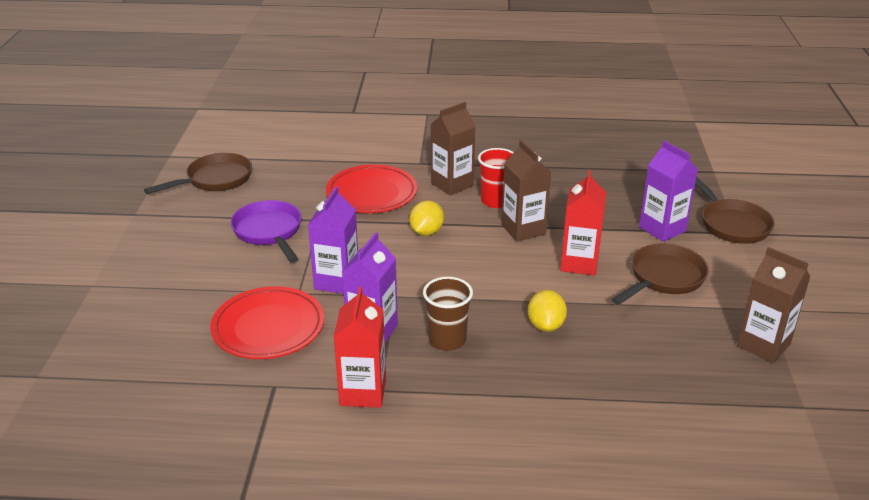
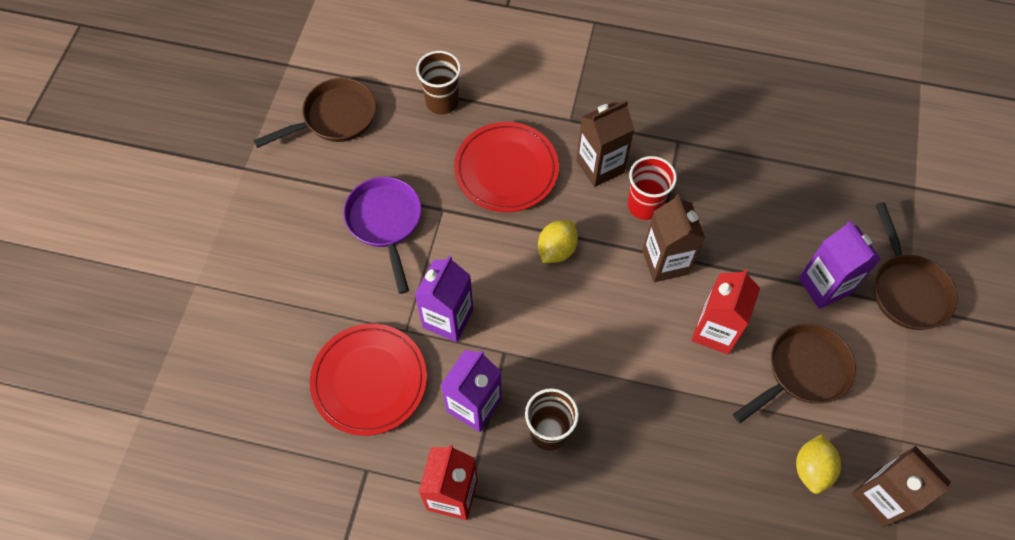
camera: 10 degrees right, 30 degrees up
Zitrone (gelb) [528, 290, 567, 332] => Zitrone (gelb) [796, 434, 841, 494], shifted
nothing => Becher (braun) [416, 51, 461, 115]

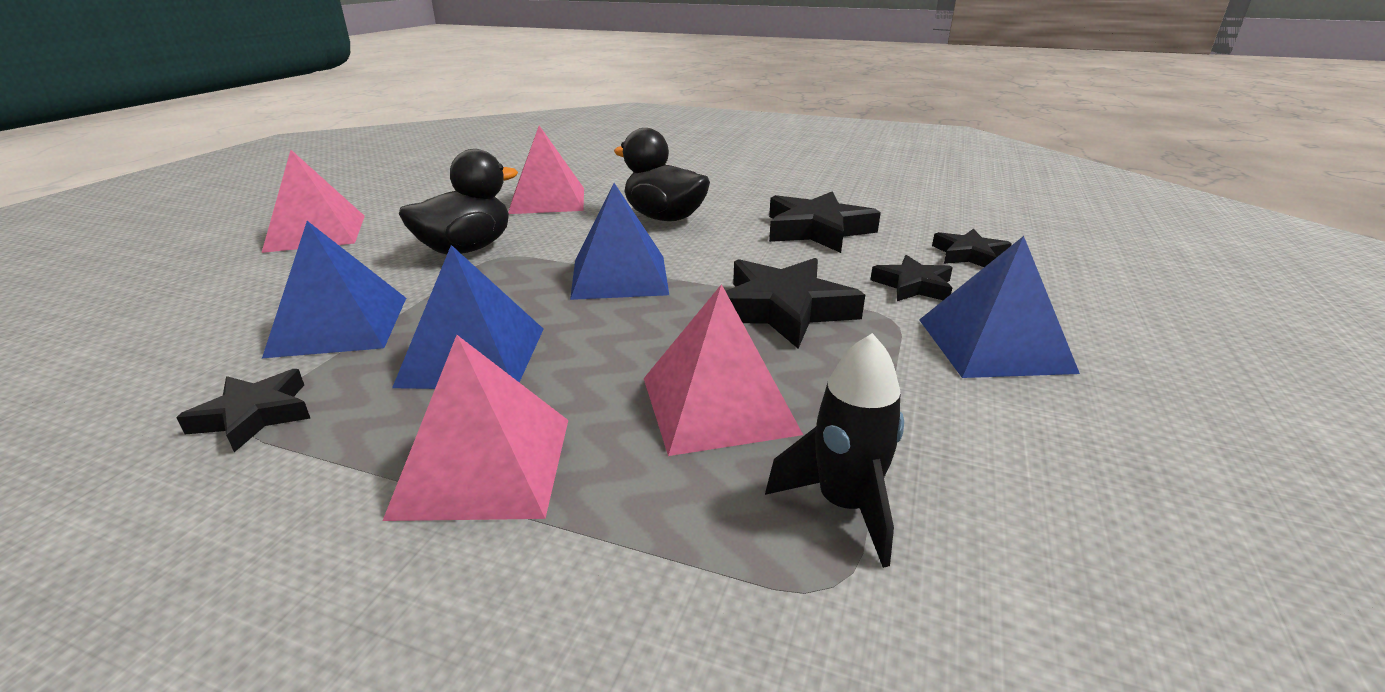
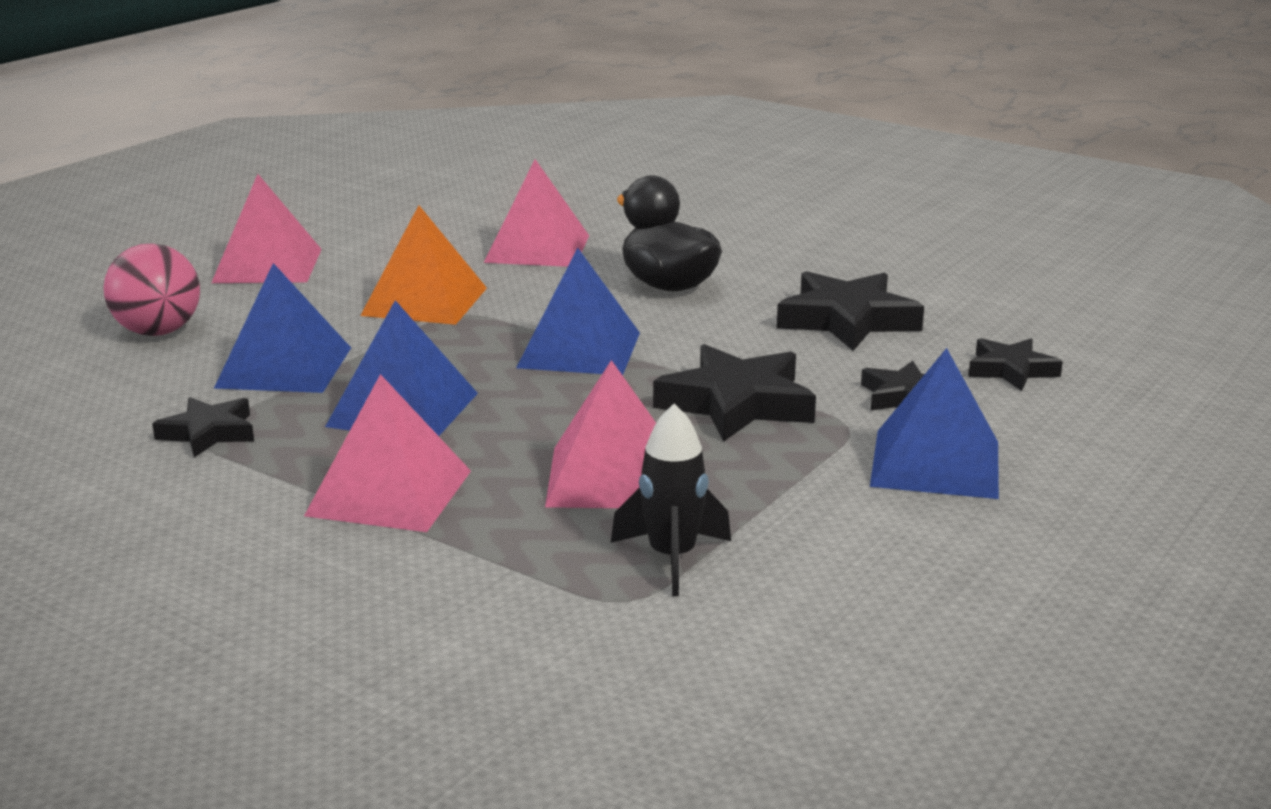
camera: 15 degrees right, 5 degrees down
Ente (schwarz) [399, 149, 518, 254] => Pyramide (orange) [360, 205, 487, 325]
nothing => Ball (rosa) [104, 243, 200, 336]

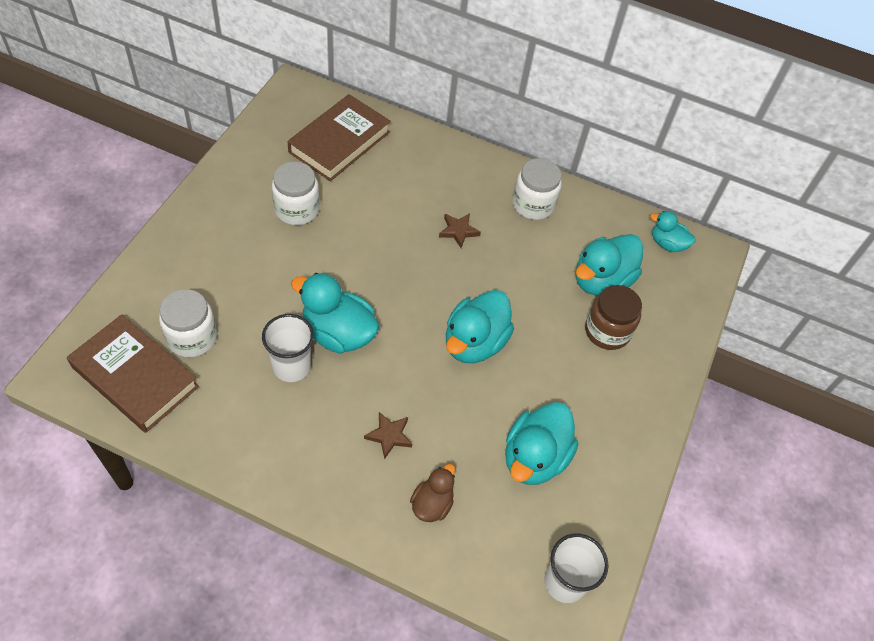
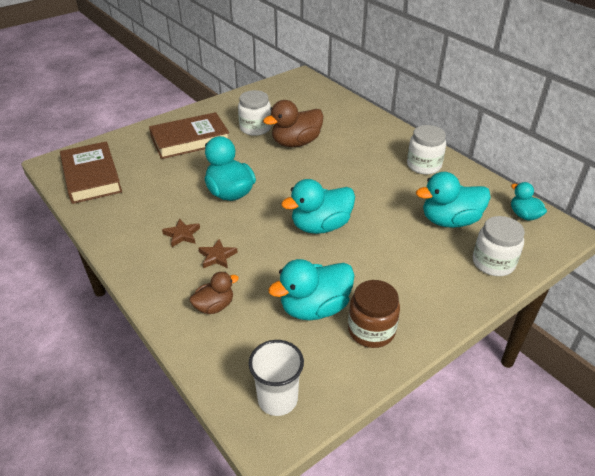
camera: 35 degrees right, 15 degrees down
Buch (braun) [287, 94, 391, 181] => Buch (braun) [149, 112, 229, 159], shifted
Stern (braun) [439, 213, 481, 248] => Stern (braun) [162, 219, 200, 247], shifted
Einmachglas (braun) [585, 285, 642, 350] => Einmachglas (braun) [348, 280, 400, 348], shifted
Einmachglas (weiß) [159, 289, 217, 357] => Einmachglas (weiß) [473, 216, 525, 276], shifted
Becher (weiß) [262, 314, 314, 382] => nothing
nothing => Ente (braun) [263, 100, 324, 147]

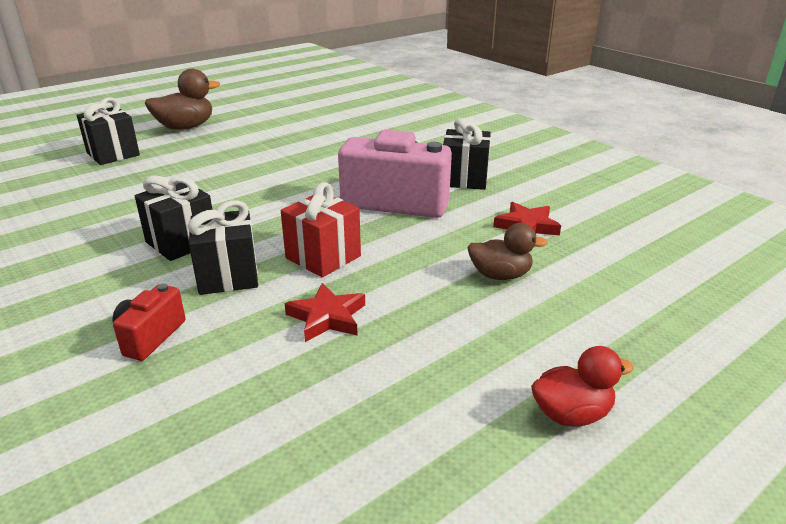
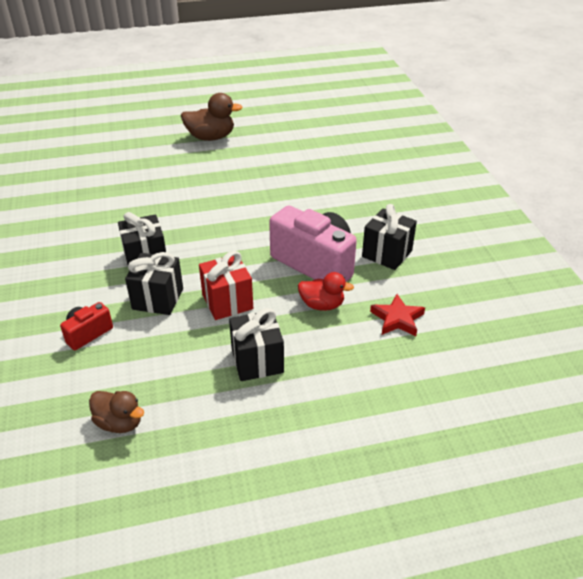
camera: 25 degrees right, 10 degrees up
Geschenk (schwarz) [77, 98, 140, 165] => Geschenk (schwarz) [229, 308, 284, 381], shifted
Ente (braun) [467, 223, 548, 280] => Ente (braun) [89, 391, 144, 433], shifted
Stern (rot) [284, 283, 365, 342] => nothing
Ente (rot) [531, 346, 634, 427] => Ente (rot) [298, 272, 354, 311], shifted

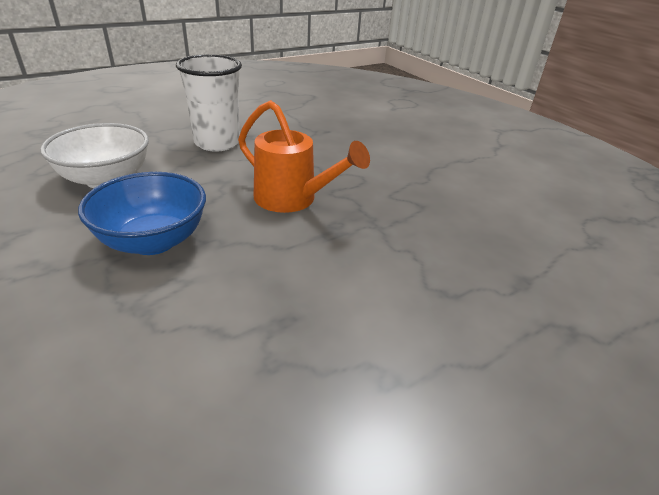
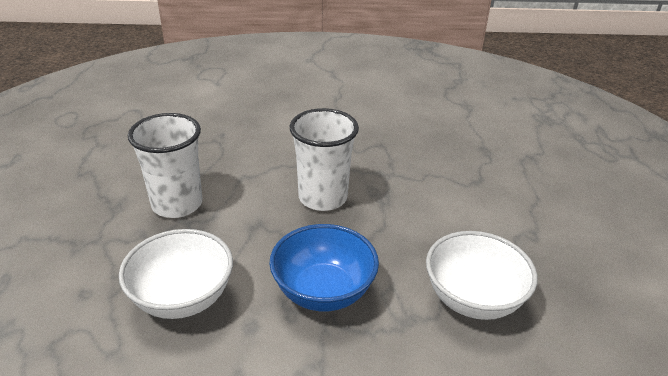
camera: 55 degrees left, 0 degrees up
Gießkanne (orange) [238, 100, 370, 213] => Becher (weiß) [290, 108, 359, 211]
nothing => Schüssel (weiß) [426, 231, 538, 320]

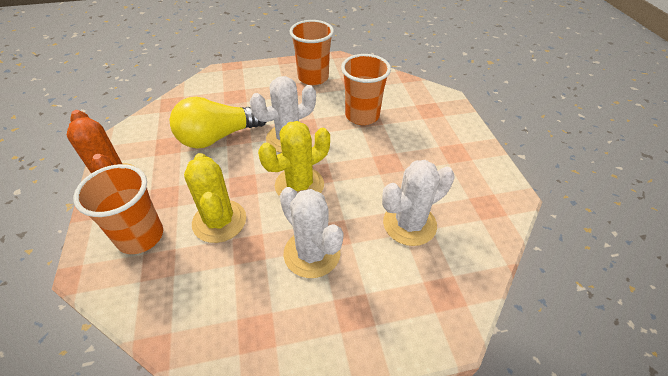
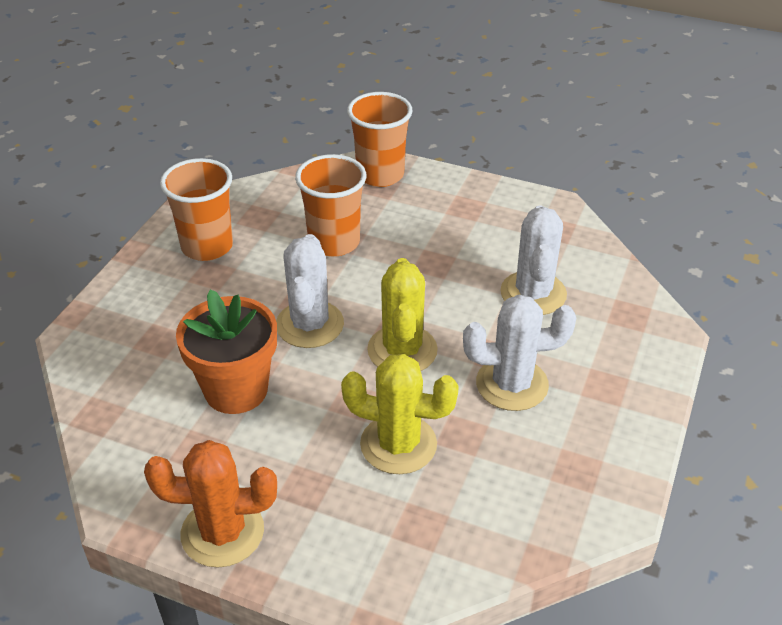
camera: 55 degrees left, 5 degrees down
Glühbirne (gelb) [170, 97, 266, 149] => Blumentopf (orange) [176, 289, 277, 414]
Becher (orange) [73, 164, 163, 254] => Becher (orange) [347, 92, 413, 187], shifted

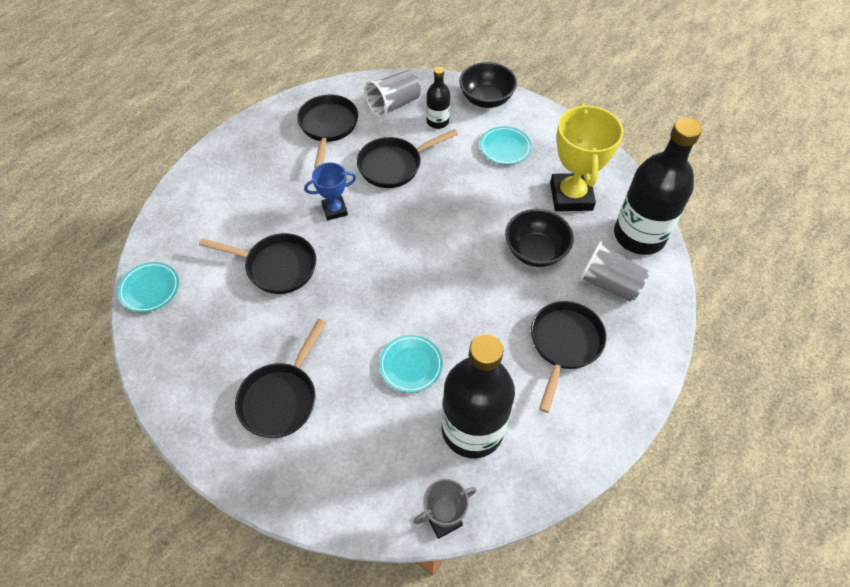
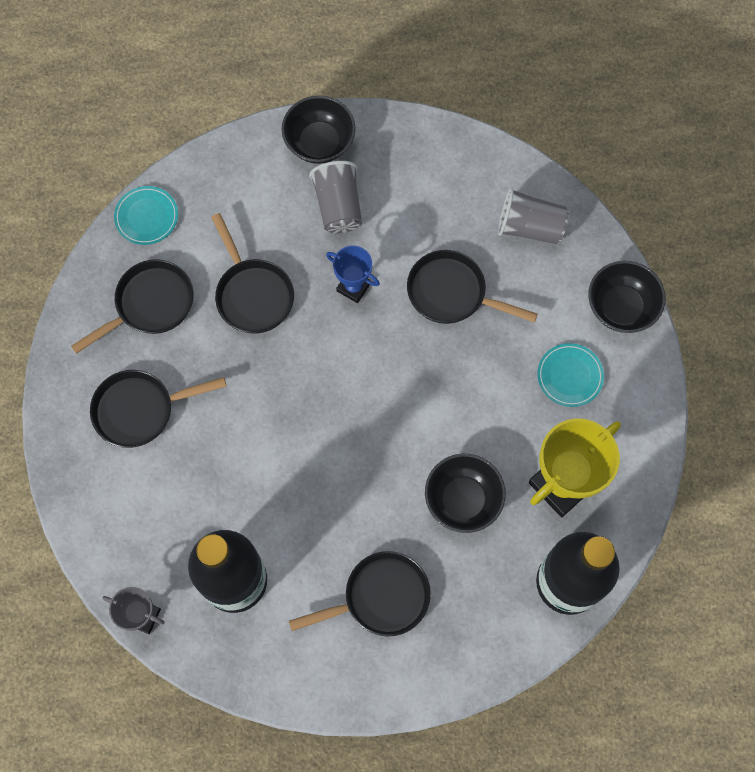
camera: 50 degrees right, 15 degrees up
Flasche (schwarz) [426, 67, 450, 129] => nothing
Pfanne (schwarz) [297, 95, 358, 168] => Pfanne (schwarz) [71, 259, 194, 354], shifted
Becher (grau) [579, 241, 649, 302] => Becher (grau) [309, 161, 362, 233], shifted
Teller (türkis) [379, 335, 443, 393] => nothing
nothing => Schüssel (schwarz) [281, 96, 355, 164]

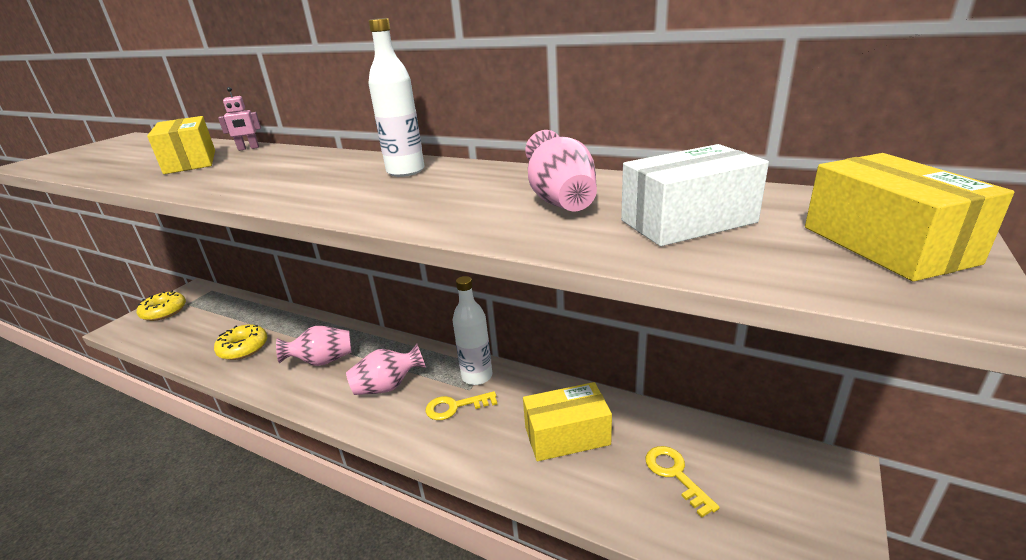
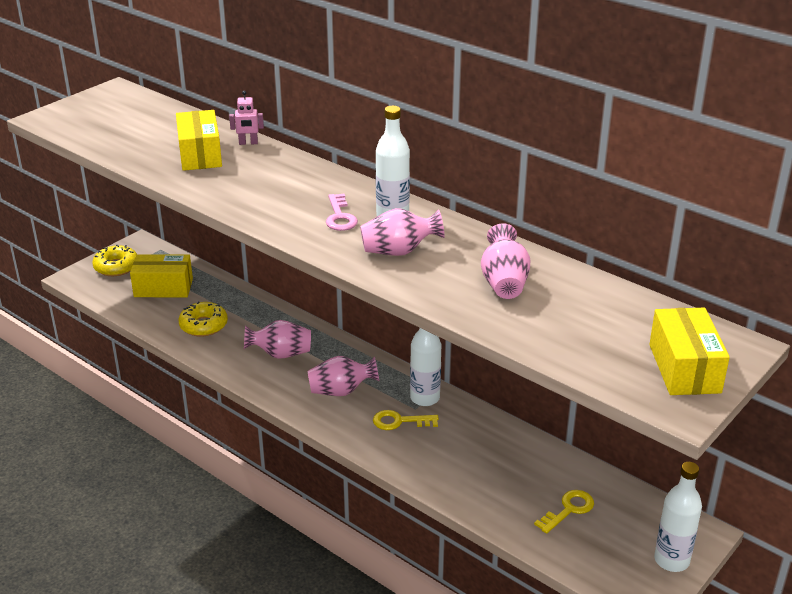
camera: 10 degrees right, 5 degrees up
Schachtel (weiß) [621, 144, 769, 246] => nothing
Schachtel (gelb) [523, 382, 612, 461] => Schachtel (gelb) [130, 254, 193, 297], shifted
Schlüssel (gelb) [646, 446, 720, 517] => Schlüssel (gelb) [534, 490, 594, 534], 60 degrees clockwise
nothing => Schlüssel (rosa) [326, 194, 358, 231]
nothing => Vase (rosa) [360, 208, 445, 256]
nothing => Flasche (weiß) [654, 462, 702, 572]

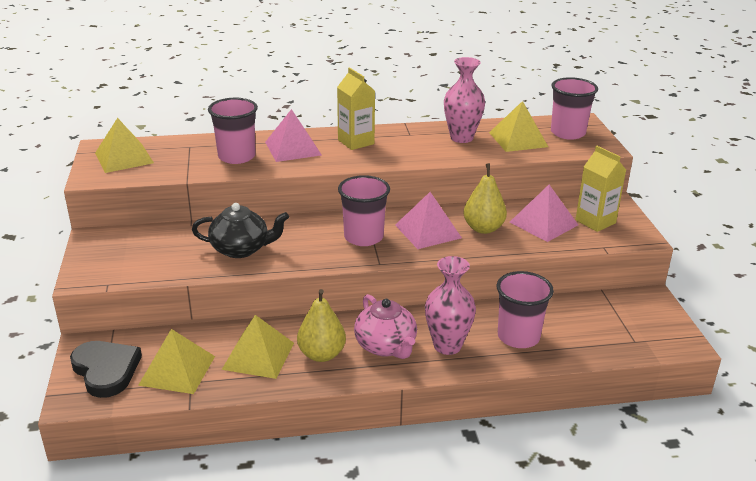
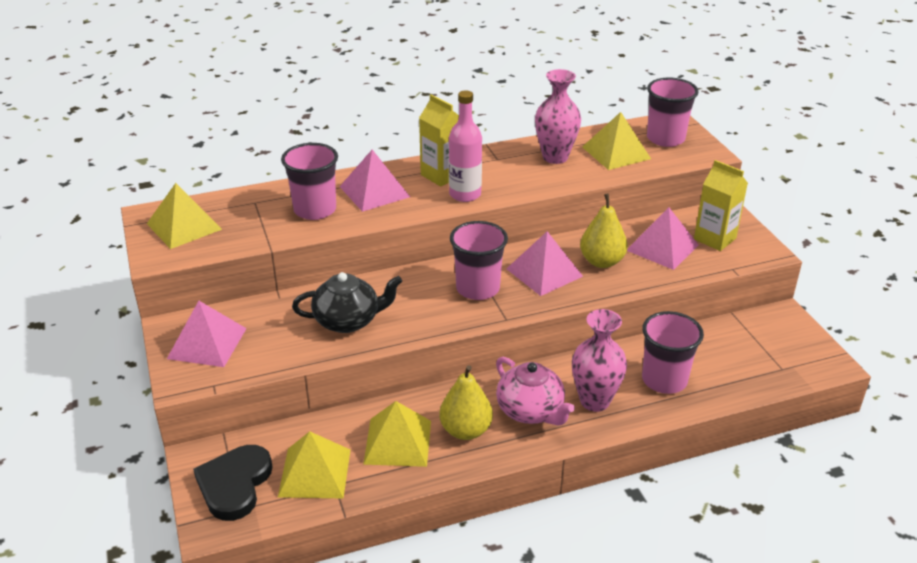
camera: 10 degrees left, 5 degrees up
Herz (schwarz) [70, 341, 142, 398] => Herz (schwarz) [193, 445, 272, 521], 120 degrees counterclockwise
nothing => Flasche (rosa) [449, 90, 482, 202]
nothing => Pyramide (rosa) [167, 301, 247, 367]

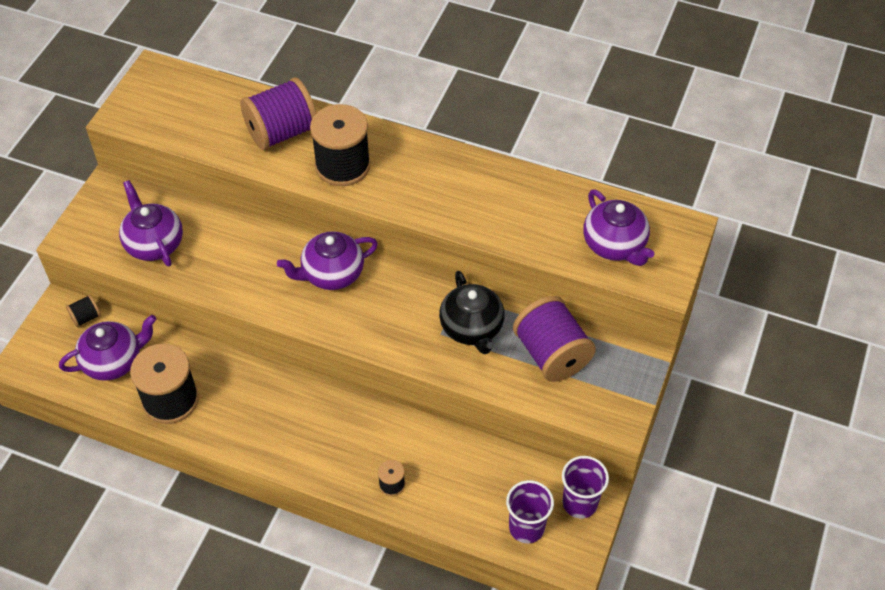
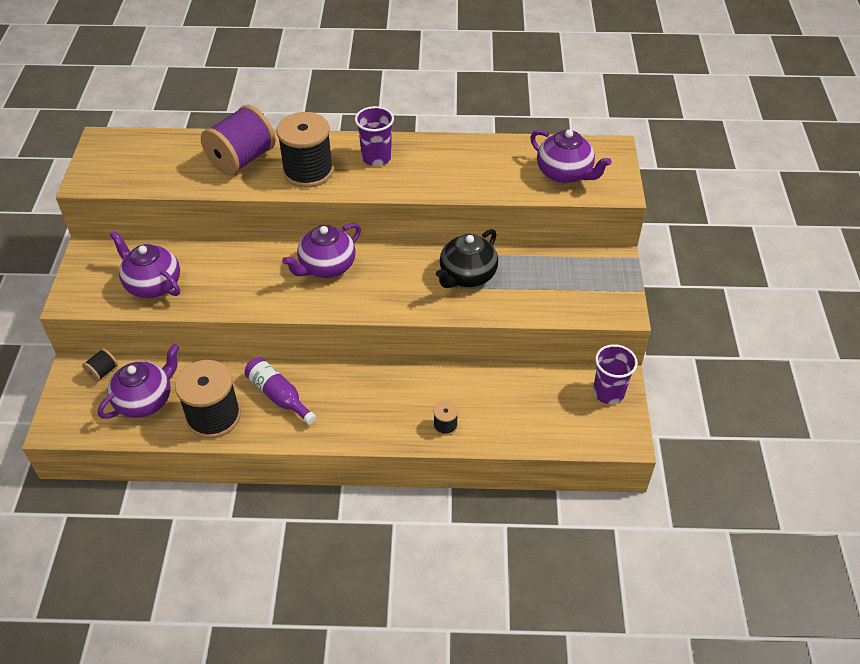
camera: 20 degrees left, 5 degrees down
Teekanne (schwarz) [439, 271, 505, 354] => Teekanne (schwarz) [436, 229, 498, 288], 75 degrees clockwise
Garnrolle (lila) [513, 296, 596, 382] => nothing
Becher (lila) [506, 480, 554, 543] => Becher (lila) [355, 106, 394, 166], shifted
nothing => Flasche (lila) [244, 357, 316, 425]

